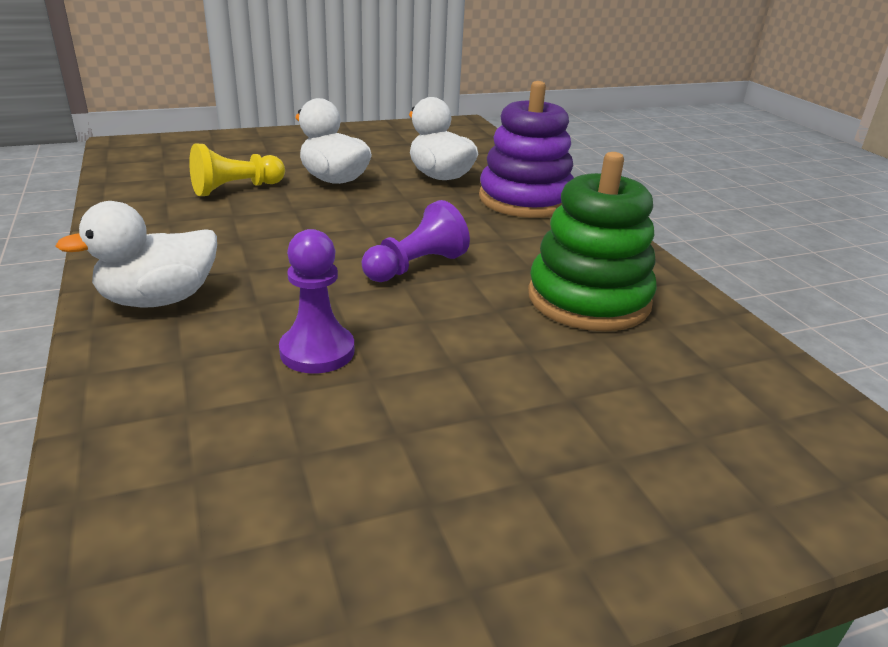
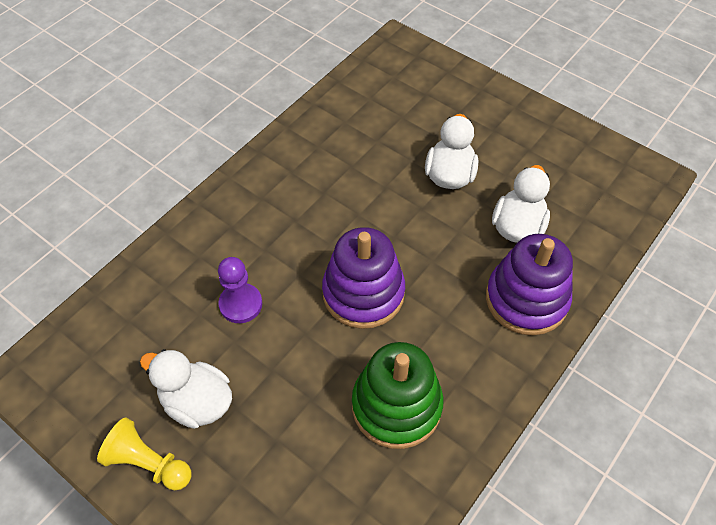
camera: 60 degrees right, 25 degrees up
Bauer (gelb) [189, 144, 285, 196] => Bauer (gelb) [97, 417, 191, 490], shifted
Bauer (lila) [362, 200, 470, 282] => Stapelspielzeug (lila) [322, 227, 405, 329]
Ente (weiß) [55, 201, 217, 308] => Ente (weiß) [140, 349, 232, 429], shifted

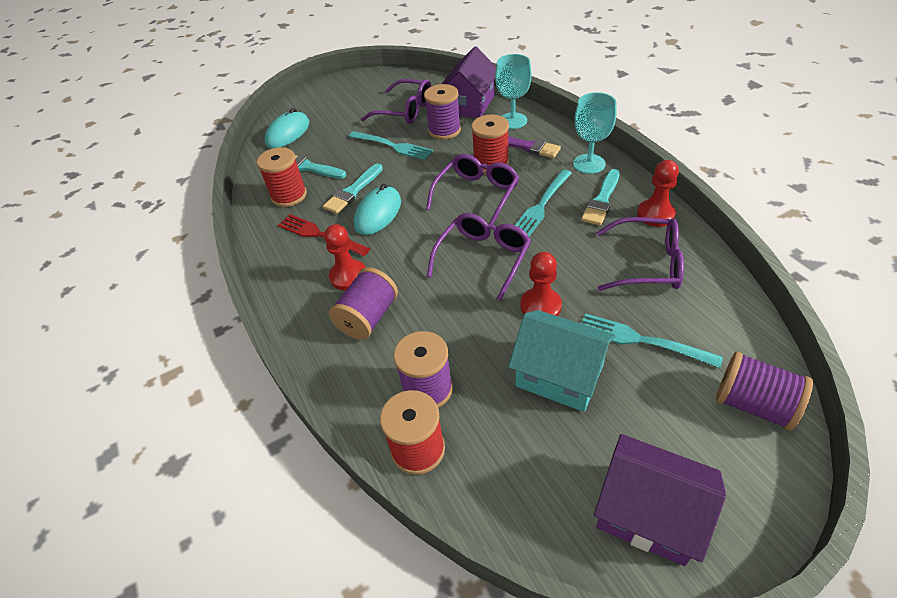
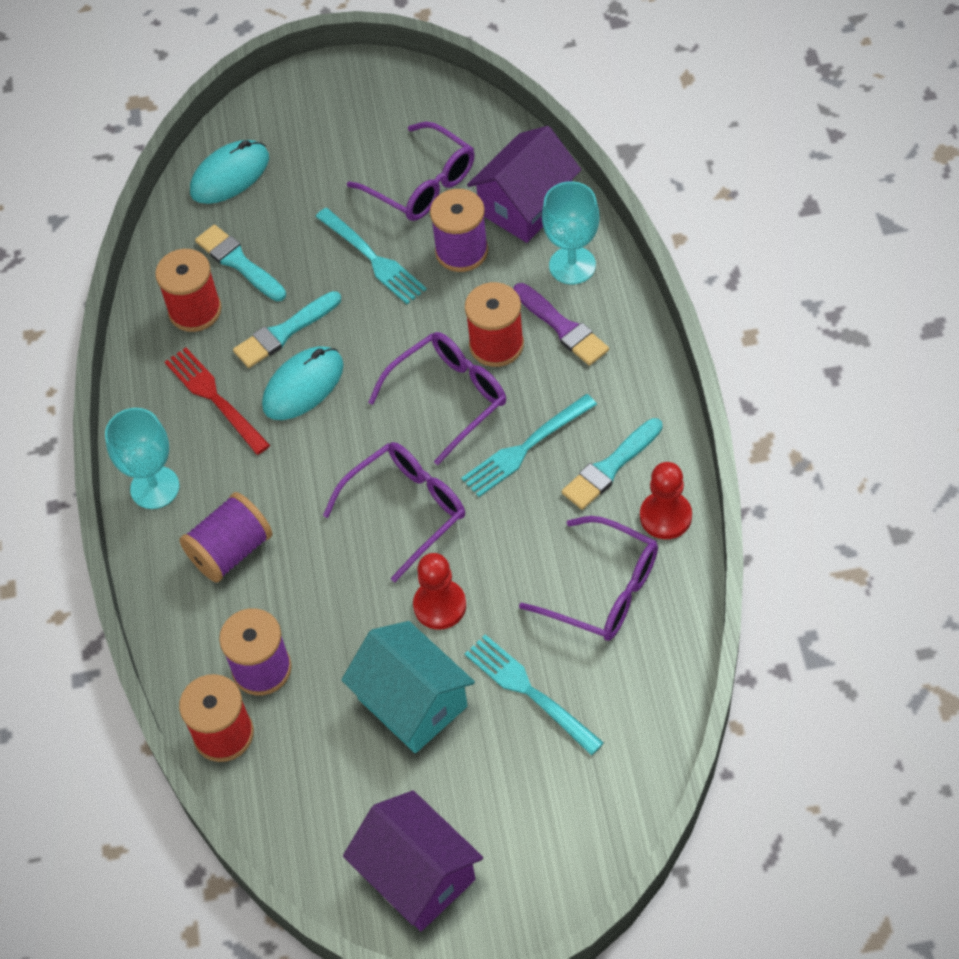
camera: 20 degrees right, 10 degrees up
Kelch (türkis) [573, 92, 617, 174] => Kelch (türkis) [105, 408, 179, 509], shifted
Bauer (rot) [324, 224, 366, 290] => nothing
Garnrolle (lila) [716, 351, 813, 431] => nothing

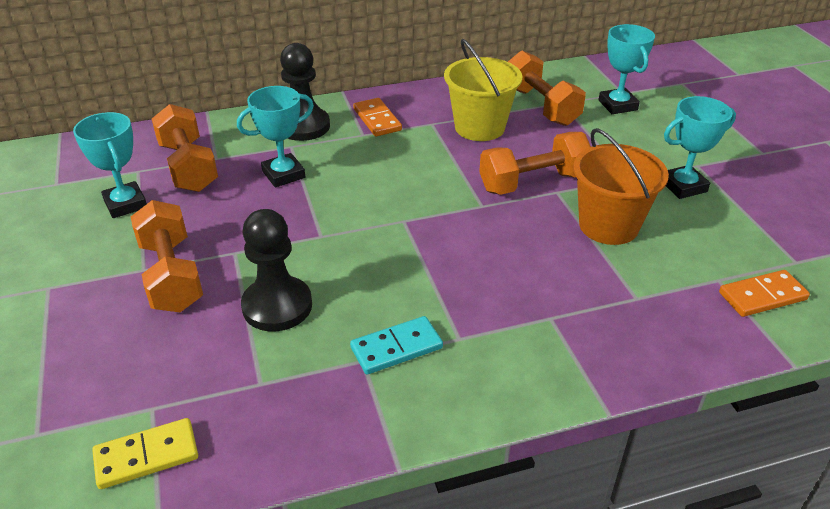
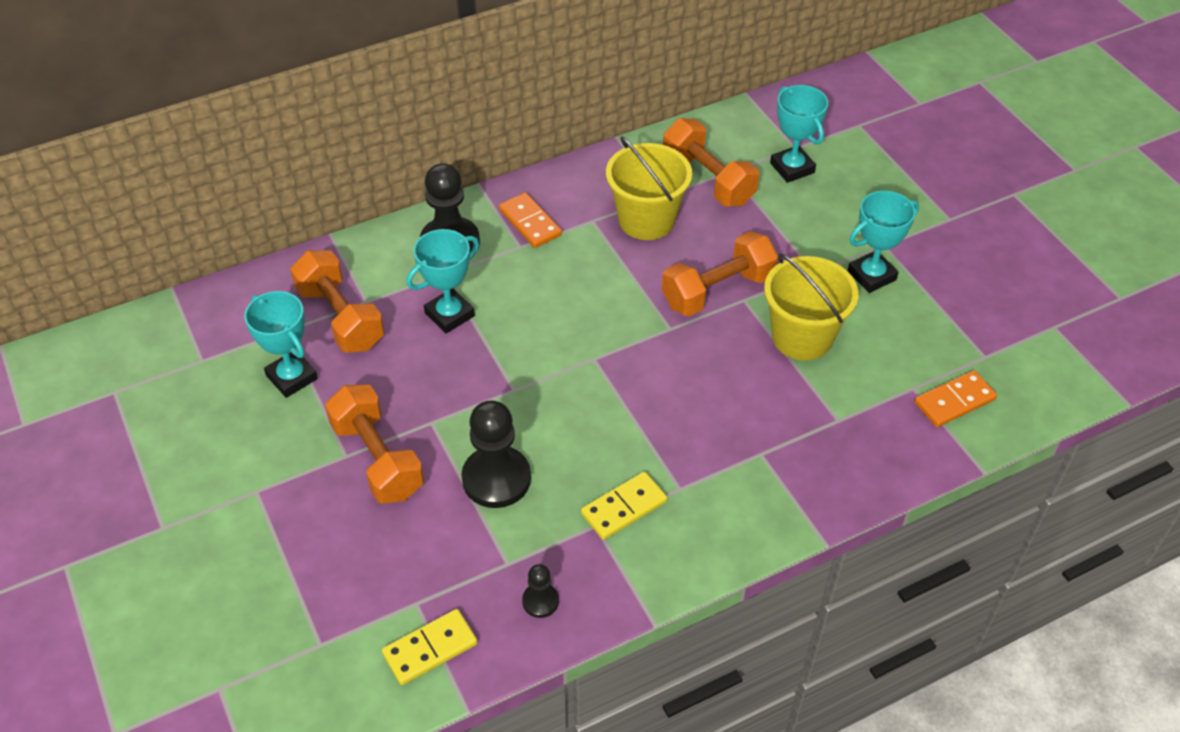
camera: 10 degrees left, 10 degrees up
Eimer (orange) [573, 128, 669, 245] => Eimer (gelb) [764, 253, 859, 361]
Dominostein (türkis) [350, 316, 443, 375] => Dominostein (gelb) [581, 472, 667, 540]
nothing => Bauer (schwarz) [522, 564, 559, 618]

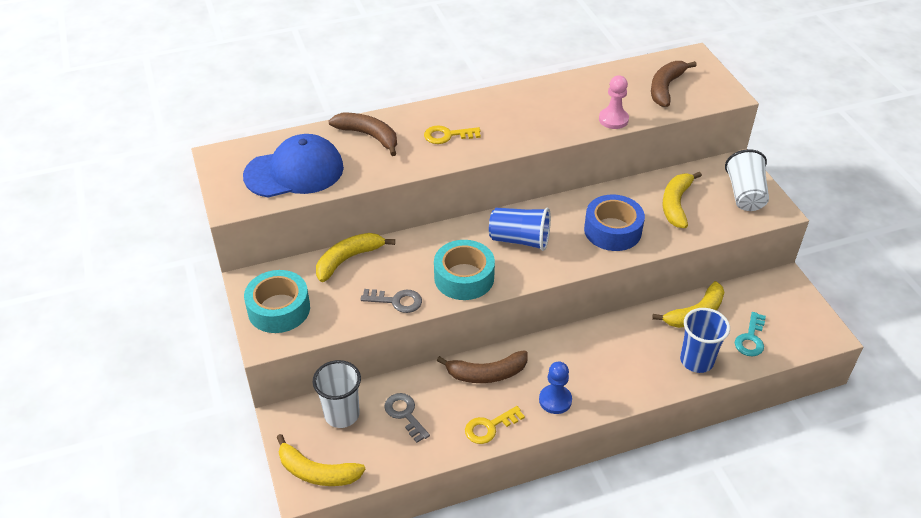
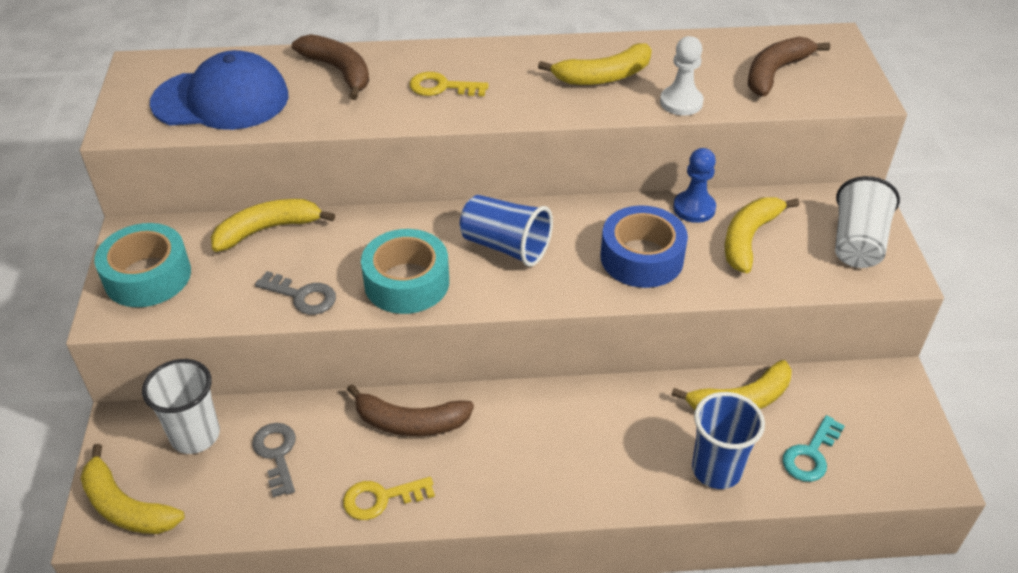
camera: 15 degrees right, 0 degrees up
Bauer (rosa) [599, 75, 629, 129] => Bauer (weiß) [660, 36, 704, 116]
Bauer (blau) [539, 361, 572, 414] => Bauer (blau) [673, 148, 716, 223], shifted
nothing => Banane (gelb) [538, 43, 652, 85]

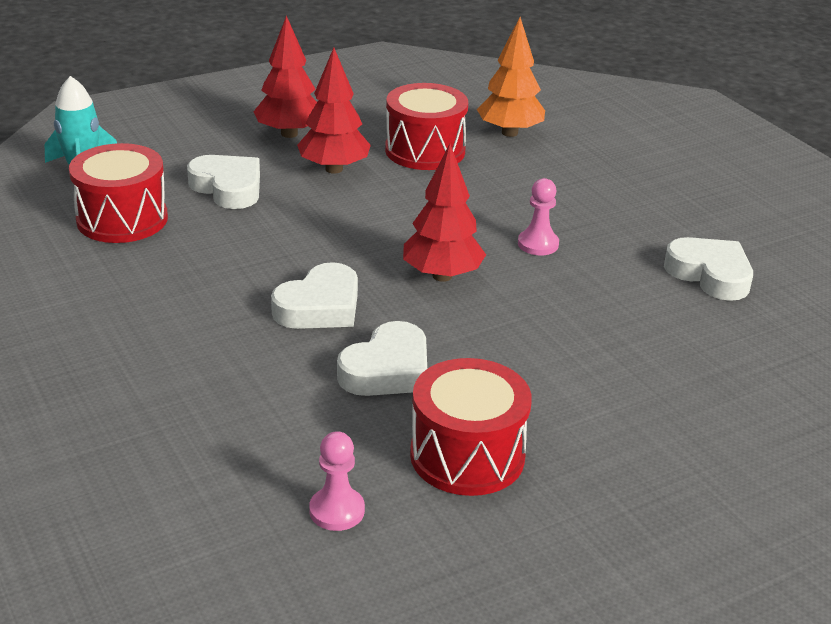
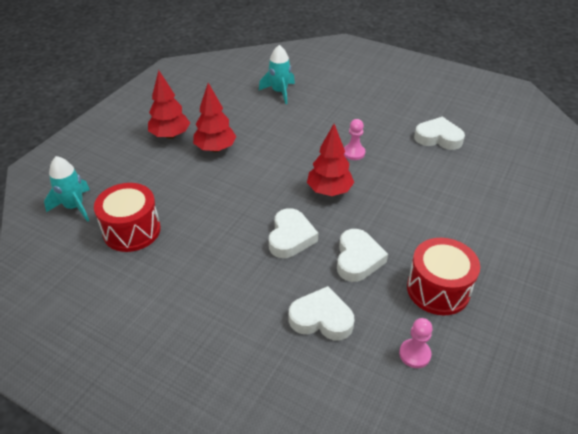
camera: 30 degrees left, 10 degrees up
Baum (orange) [477, 17, 545, 137] => Rakete (türkis) [259, 45, 295, 104]
Trommel (rot) [385, 83, 468, 170] => nothing
Herz (weiß) [187, 155, 260, 209] => Herz (weiß) [289, 286, 354, 340], shifted

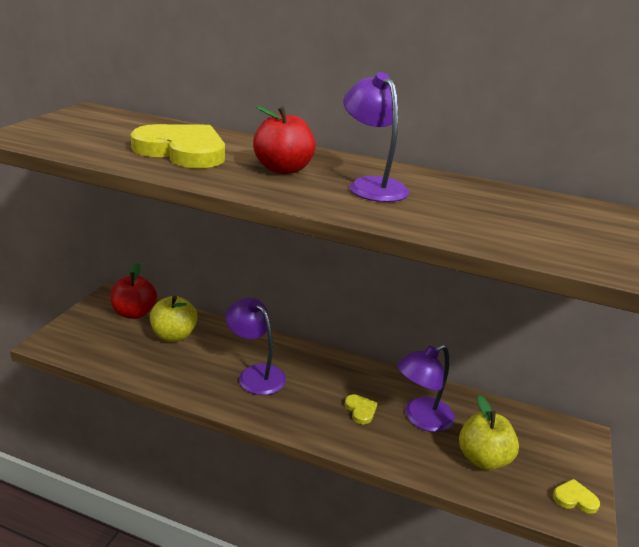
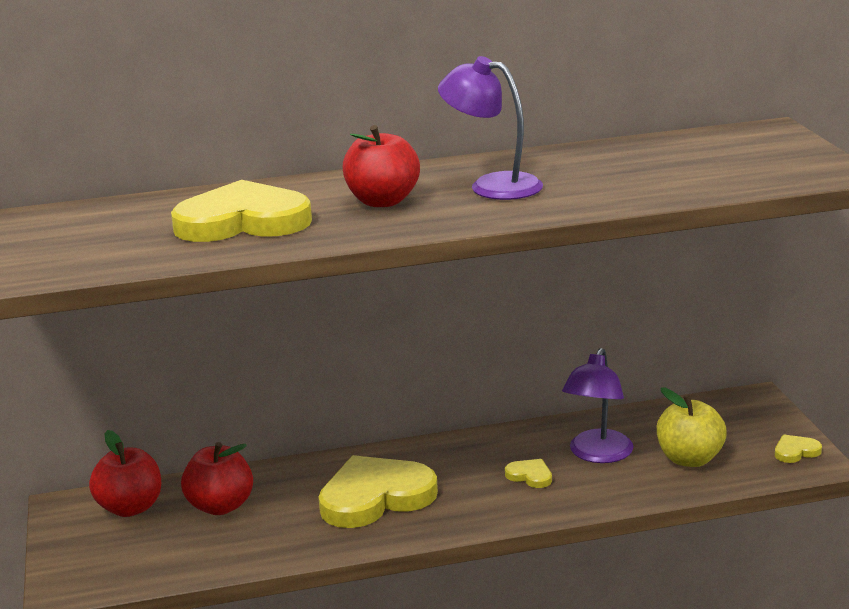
camera: 30 degrees left, 5 degrees down
Apfel (gelb) [150, 296, 198, 342] => Apfel (rot) [181, 442, 253, 515]
Lampe (lila) [226, 298, 286, 395] => Herz (gelb) [318, 455, 438, 528]

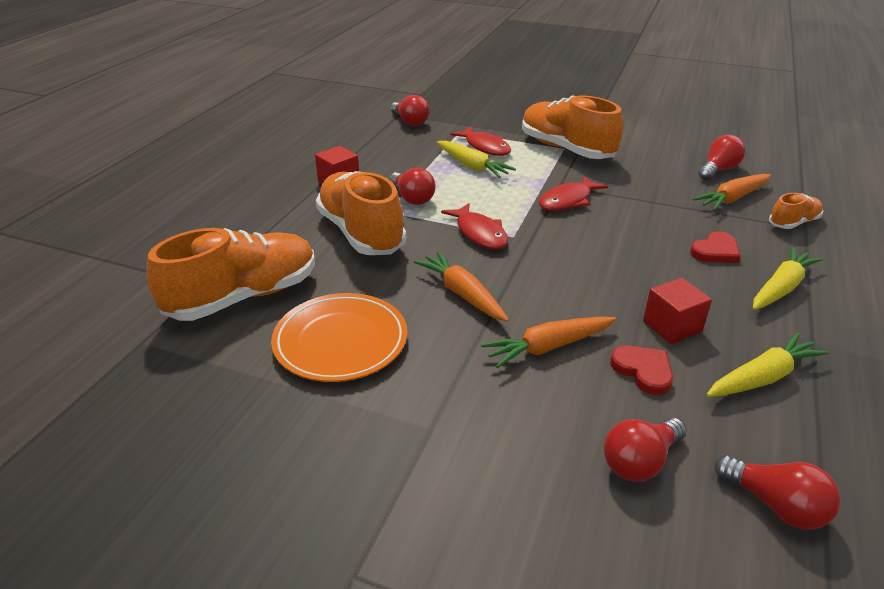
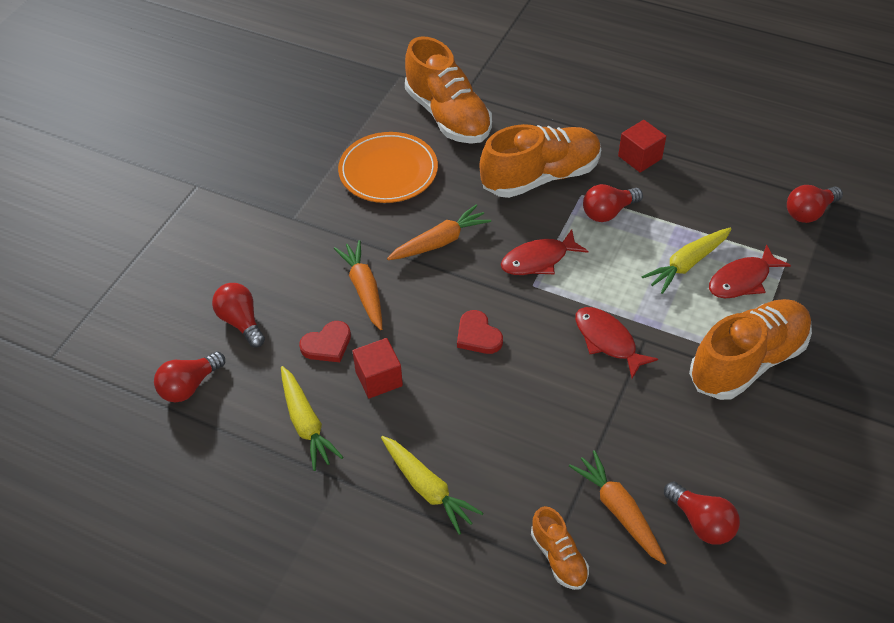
camera: 95 degrees right, 15 degrees up
Herz (rot) [690, 231, 740, 263] => Herz (rot) [457, 310, 503, 354], shifted

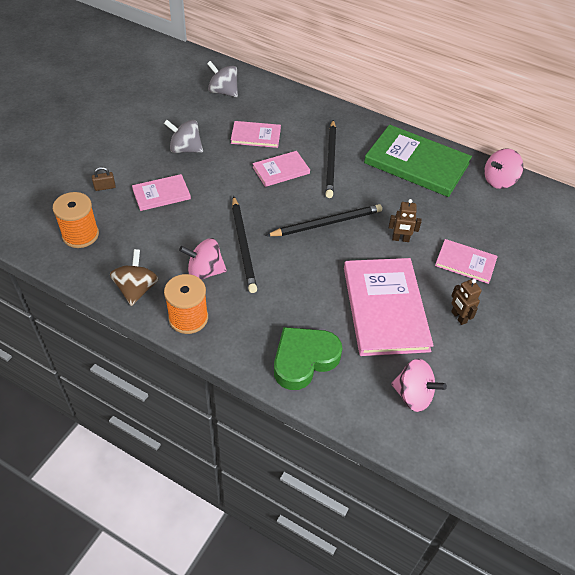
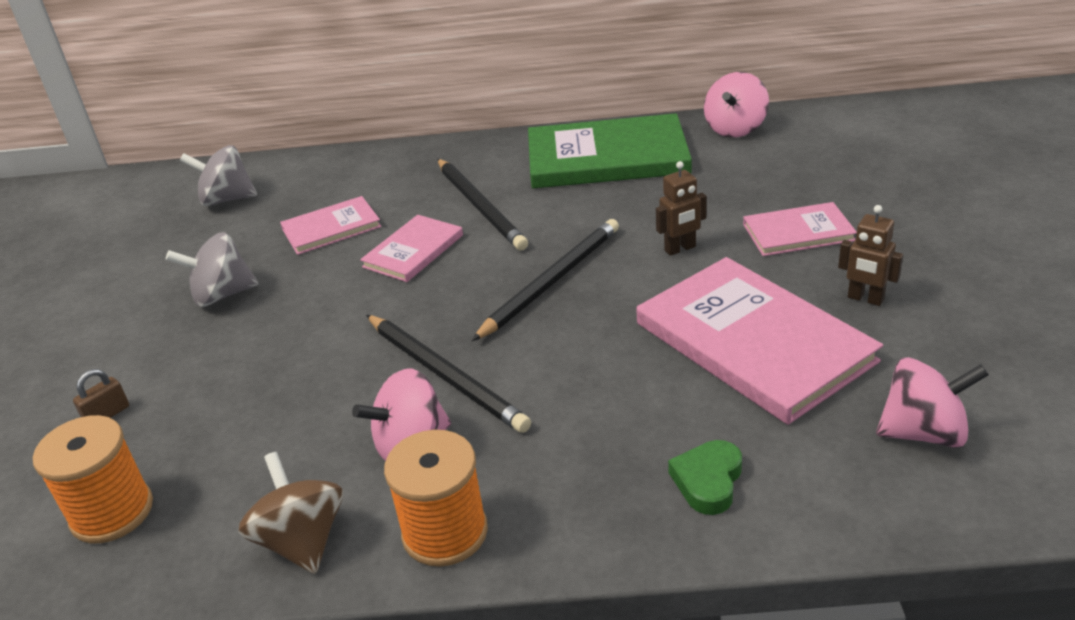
camera: 25 degrees left, 15 degrees down
Buch (rosa) [132, 174, 191, 211] => nothing
Herz (grün) [274, 327, 342, 390] => Herz (grün) [668, 440, 742, 515], x0.55

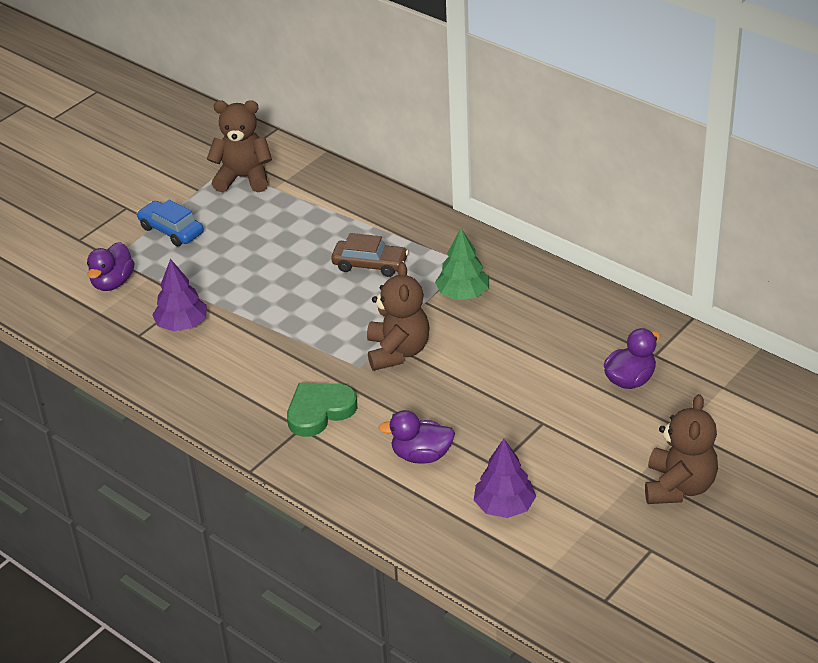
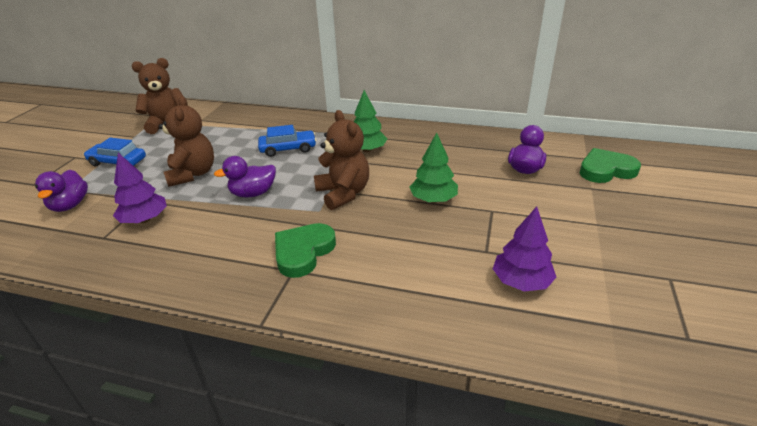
camera: 25 degrees left, 5 degrees down
Auto (braun) [331, 233, 409, 277] => Auto (blau) [258, 125, 316, 157]
Teddybär (braun) [645, 394, 718, 504] => Teddybär (braun) [159, 96, 214, 187], shifted
Ente (lila) [378, 410, 455, 464] => Ente (lila) [214, 156, 276, 197], shifted
nothing => Baum (grün) [410, 133, 458, 203]
nothing => Herz (grün) [580, 148, 641, 183]

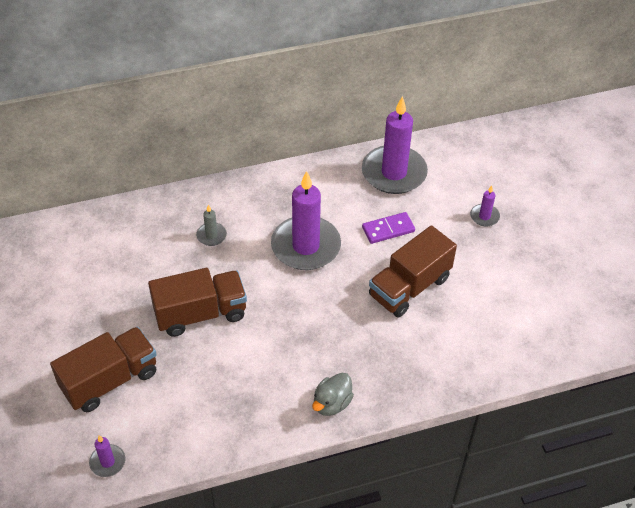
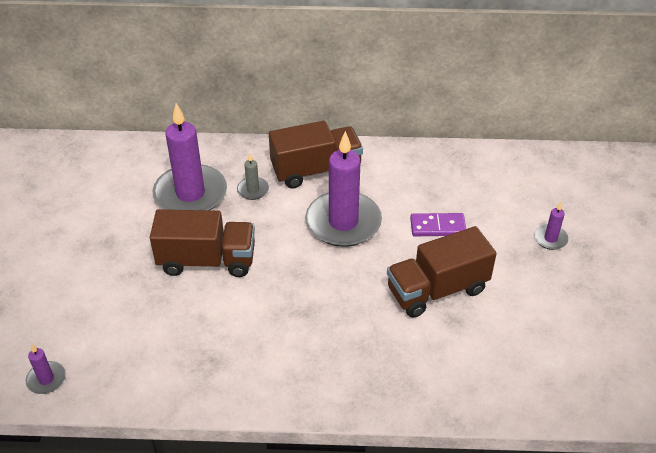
camera: 20 degrees right, 5 degrees down
Kerze (lila) [362, 96, 428, 194] => Kerze (lila) [152, 103, 227, 210], shifted
Lastwagen (braun) [50, 327, 157, 412] => Lastwagen (braun) [269, 121, 363, 188], shifted
Ente (grau) [312, 373, 354, 416] => nothing

